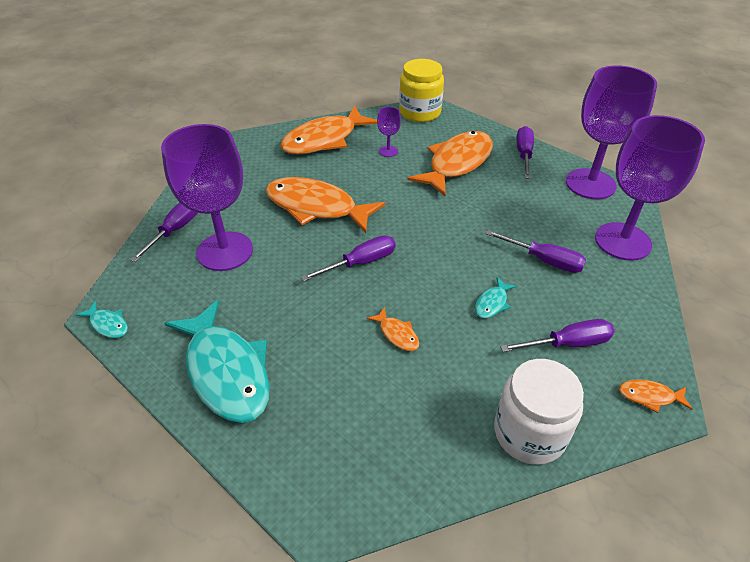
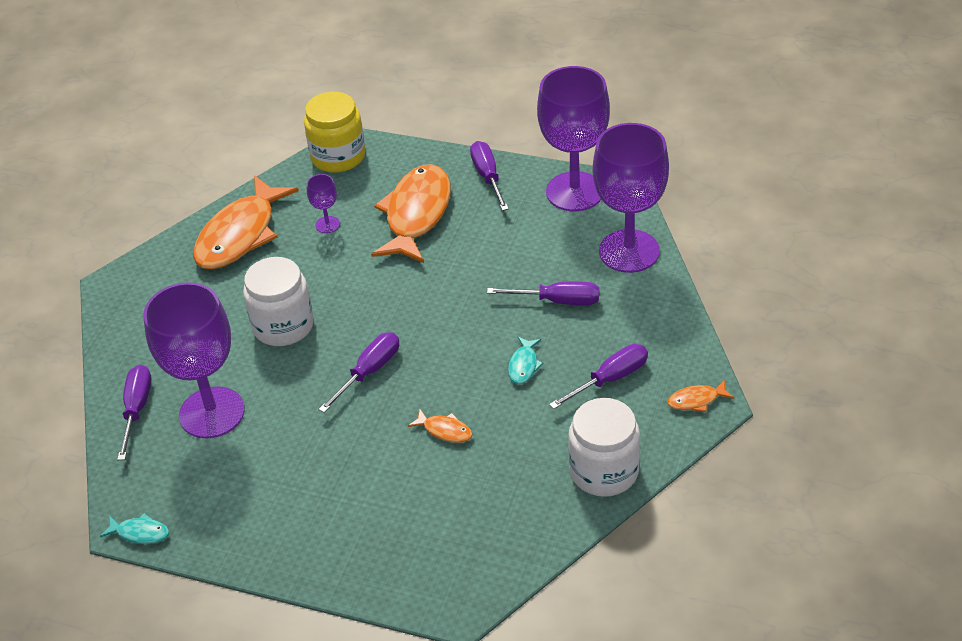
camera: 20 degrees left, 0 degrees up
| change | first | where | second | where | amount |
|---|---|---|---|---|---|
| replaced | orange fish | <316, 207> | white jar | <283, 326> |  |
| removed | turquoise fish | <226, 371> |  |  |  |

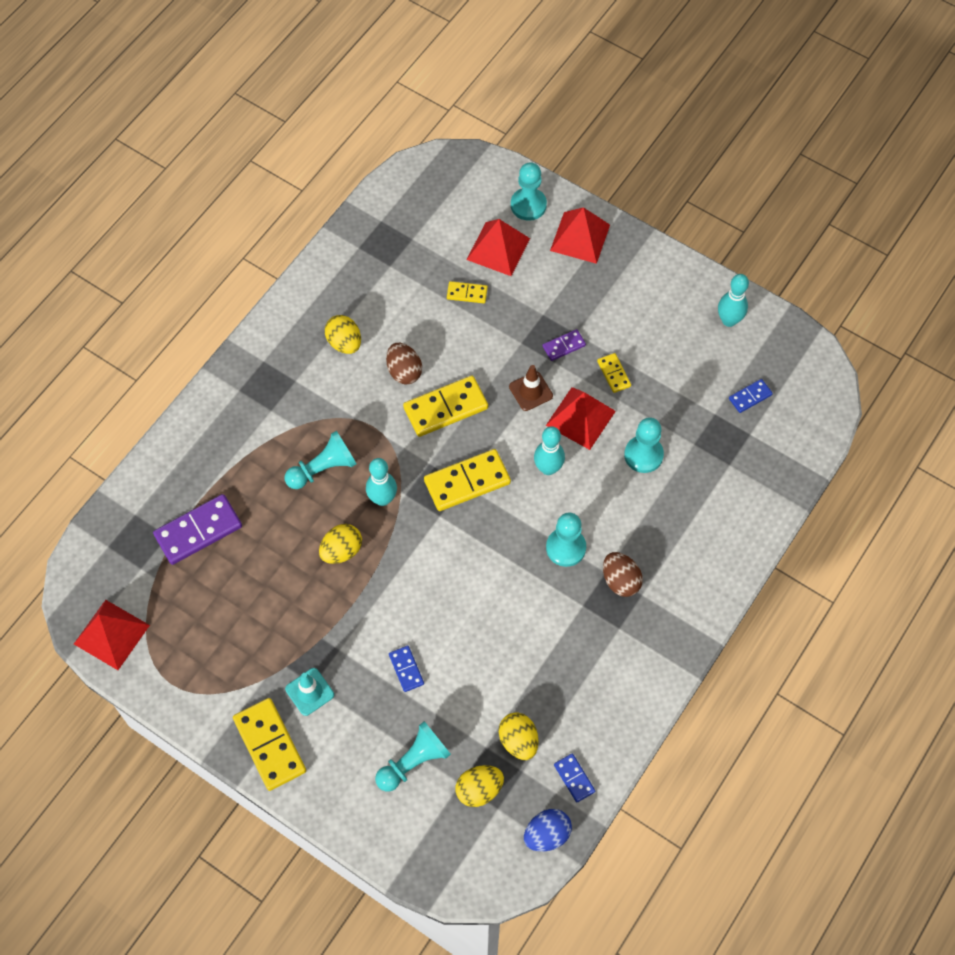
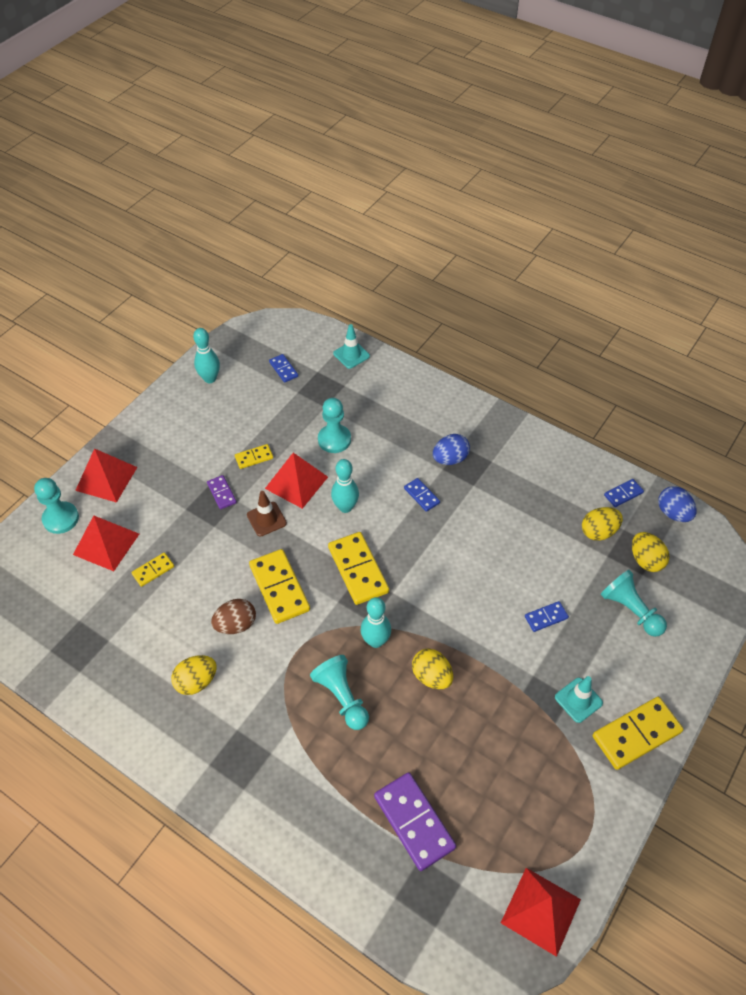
camera: 90 degrees left, 10 degrees down
| change | first | where | second | where | amount |
|---|---|---|---|---|---|
| turned | yellow domino | <467, 293> |  | <153, 570> | 45 degrees clockwise |
| added |  |  | turquoise traffic cone | <351, 355> |  |
| replaced | turquoise pawn | <566, 548> | blue domino | <421, 495> |  |
| recoloured | brown egg | <620, 581> | blue egg | <450, 459> |  |

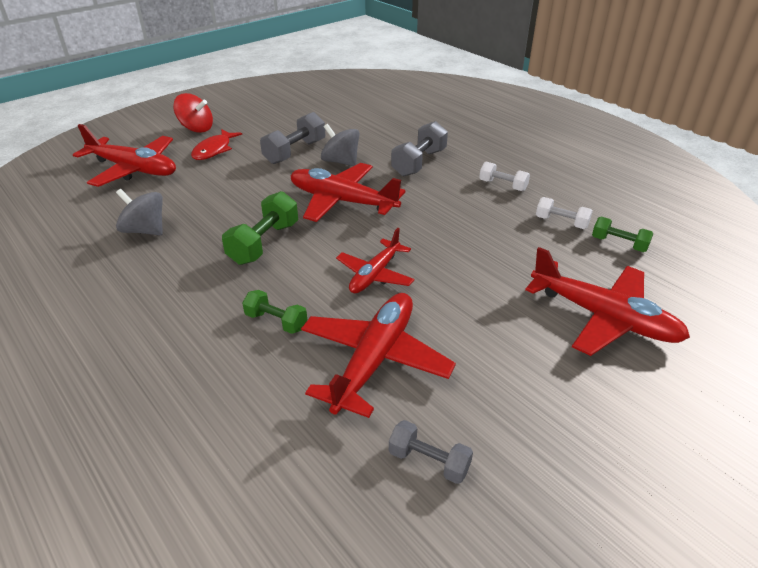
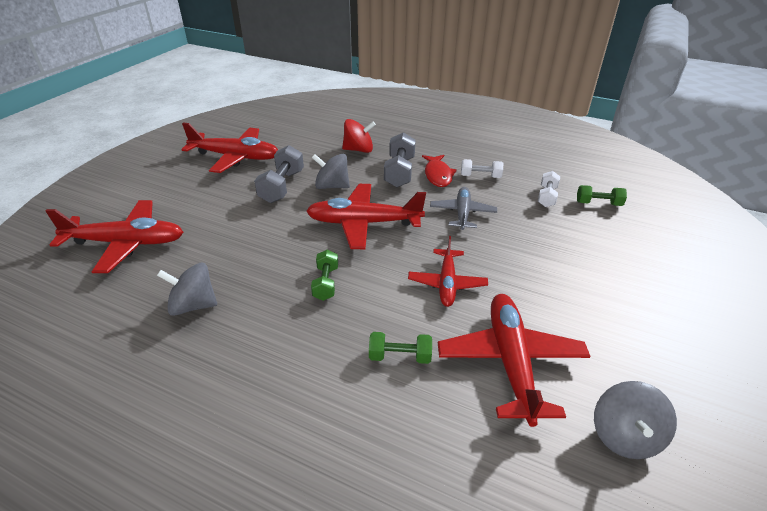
camera: 25 degrees left, 0 degrees up
| change | first | where | second | where | amount |
|---|---|---|---|---|---|
| moved | red plane | <604, 318> |  | <236, 157> |  |
| resized | green dumbbell | <264, 243> |  | <326, 283> | x0.62 |
| moved | red spinning top | <196, 128> |  | <359, 150> |  |
| moved | red fish | <214, 150> |  | <438, 175> |  |
| added |  |  | grey plane | <462, 213> |  |
| turned | white dumbbell | <561, 222> |  | <547, 197> | 75 degrees counterclockwise |
| replaced | grey dumbbell | <429, 461> | grey spinning top | <624, 436> |  |

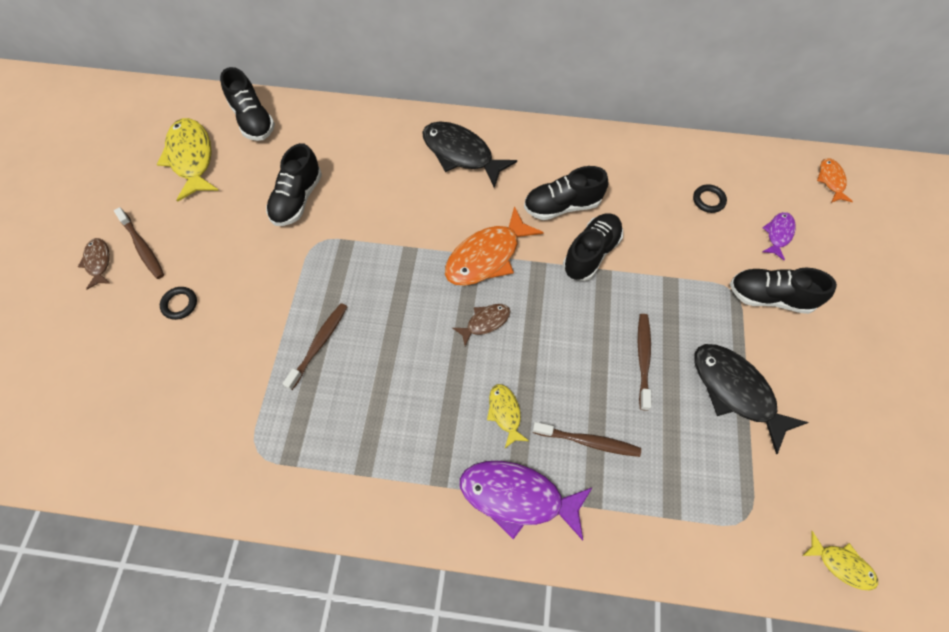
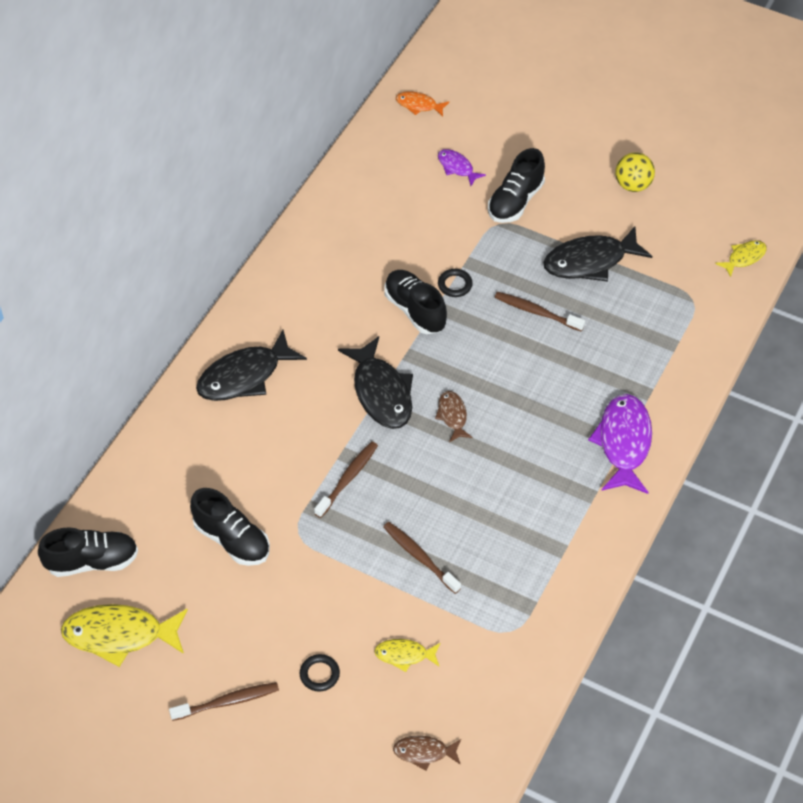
camera: 70 degrees left, 10 degrees down
| change | first | where | second | where | amount |
|---|---|---|---|---|---|
| moved | brown toothbrush | <588, 441> |  | <348, 479> |  |
| recoloured | orange fish | <487, 256> | black fish | <381, 392> |  |
| moved | yellow fish | <505, 413> |  | <404, 655> |  |
| moved | brown fish | <98, 262> |  | <424, 752> |  |
| moved | black ring | <708, 200> |  | <455, 285> |  |
| turned | purple fish | <517, 497> |  | <623, 443> | 150 degrees clockwise |
| added |  |  | yellow ball | <633, 185> |  |
| removed | black shoe | <562, 206> |  |  |  |

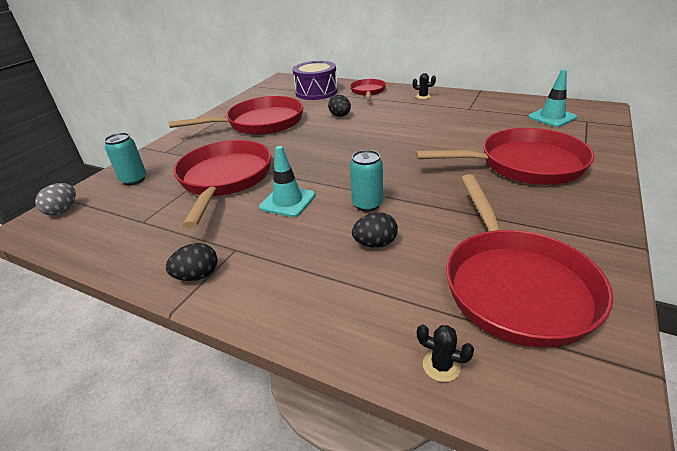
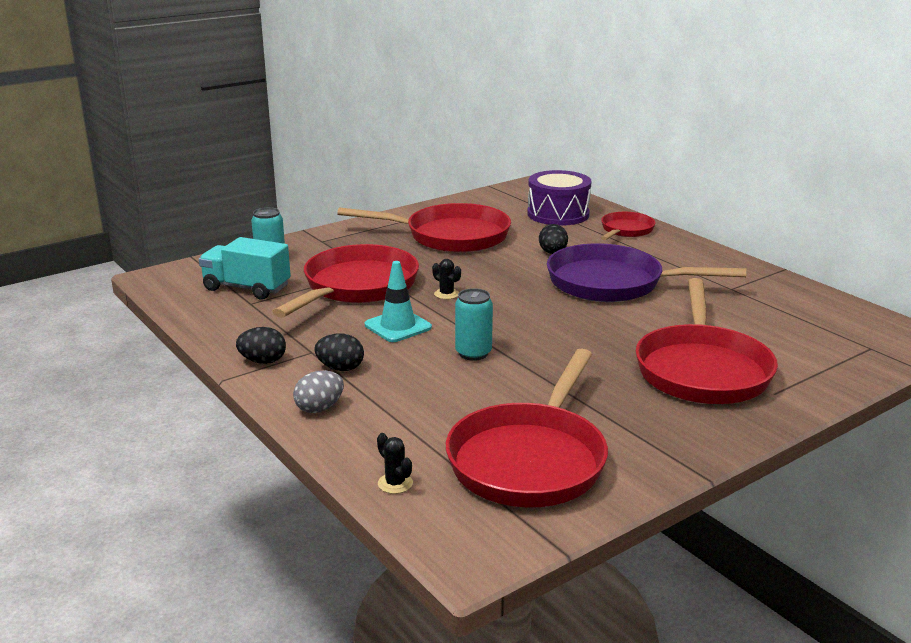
camera: 25 degrees right, 10 degrees down
| change | first | where | second | where | amount |
|---|---|---|---|---|---|
| added |  |  | turquoise truck | <247, 288> |  |
| moved | grey egg | <62, 210> |  | <319, 408> |  |
| moved | black egg | <375, 244> |  | <340, 368> |  |
| moved | black cactus | <423, 96> |  | <446, 294> |  |
| added |  |  | purple pan | <612, 283> |  |
| turned | red pan | <524, 165> |  | <702, 369> | 75 degrees clockwise |
| removed | turquoise traffic cone | <552, 117> |  |  |  |

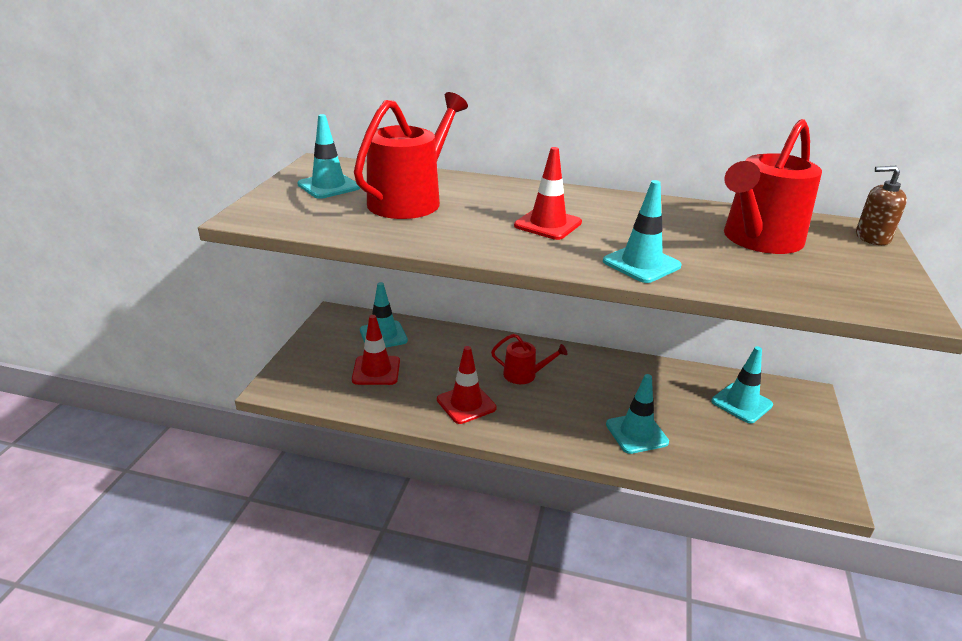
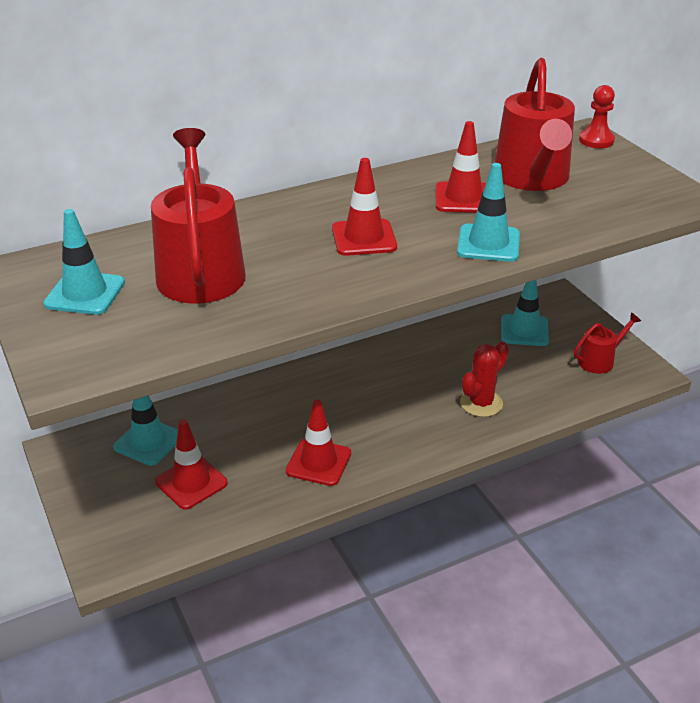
camera: 40 degrees left, 5 degrees up
| change | first | where | second | where | amount |
|---|---|---|---|---|---|
| added |  |  | red traffic cone | <463, 198> |  |
| replaced | turquoise traffic cone | <636, 433> | red cactus | <481, 403> |  |
| moved | red watering can | <524, 375> |  | <599, 360> |  |
| replaced | brown soap dispenser | <872, 237> | red pawn | <596, 140> |  |

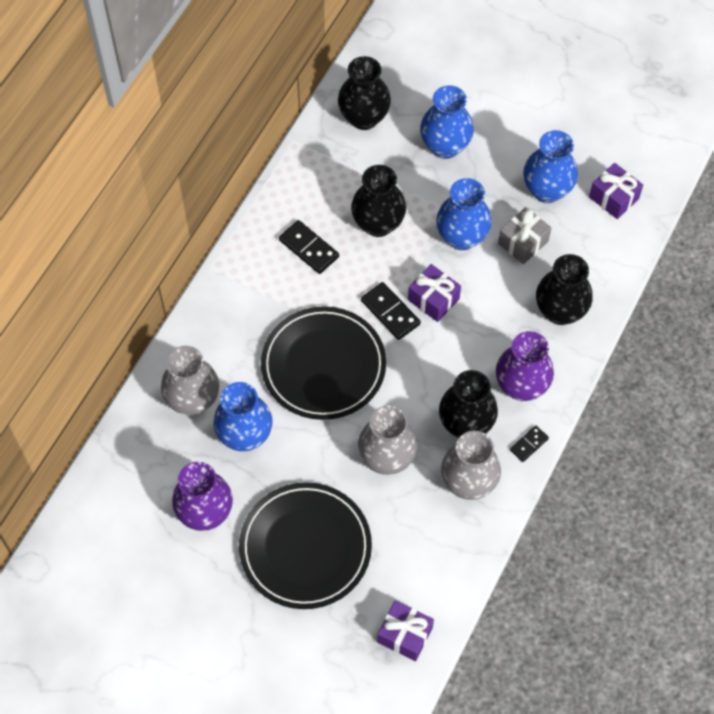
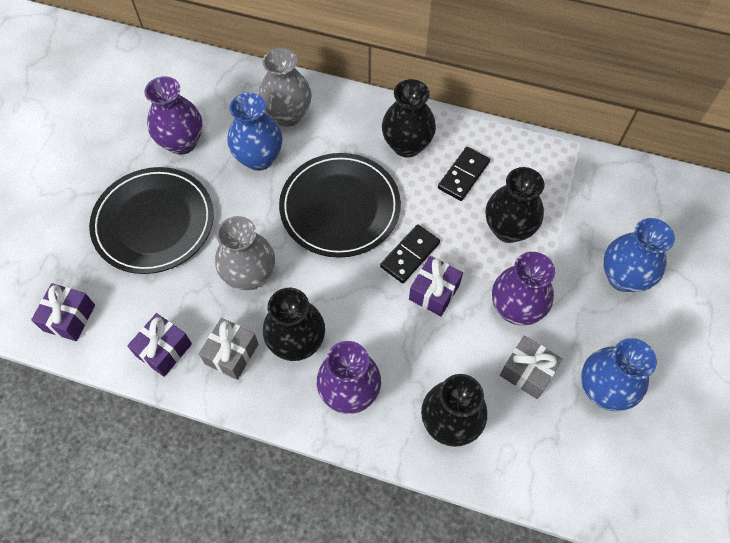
camera: 80 degrees right, 0 degrees up
| change | first | where | second | where | amount |
|---|---|---|---|---|---|
| moved | purple gift | <613, 198> |  | <164, 350> |  |
| replaced | grey vase | <468, 482> | grey gift | <231, 354> |  |
| moved | black vase | <364, 118> |  | <407, 145> |  |
| recoloured | blue vase | <462, 237> | purple vase | <515, 309> |  |
| removed | black domino | <529, 444> |  |  |  |

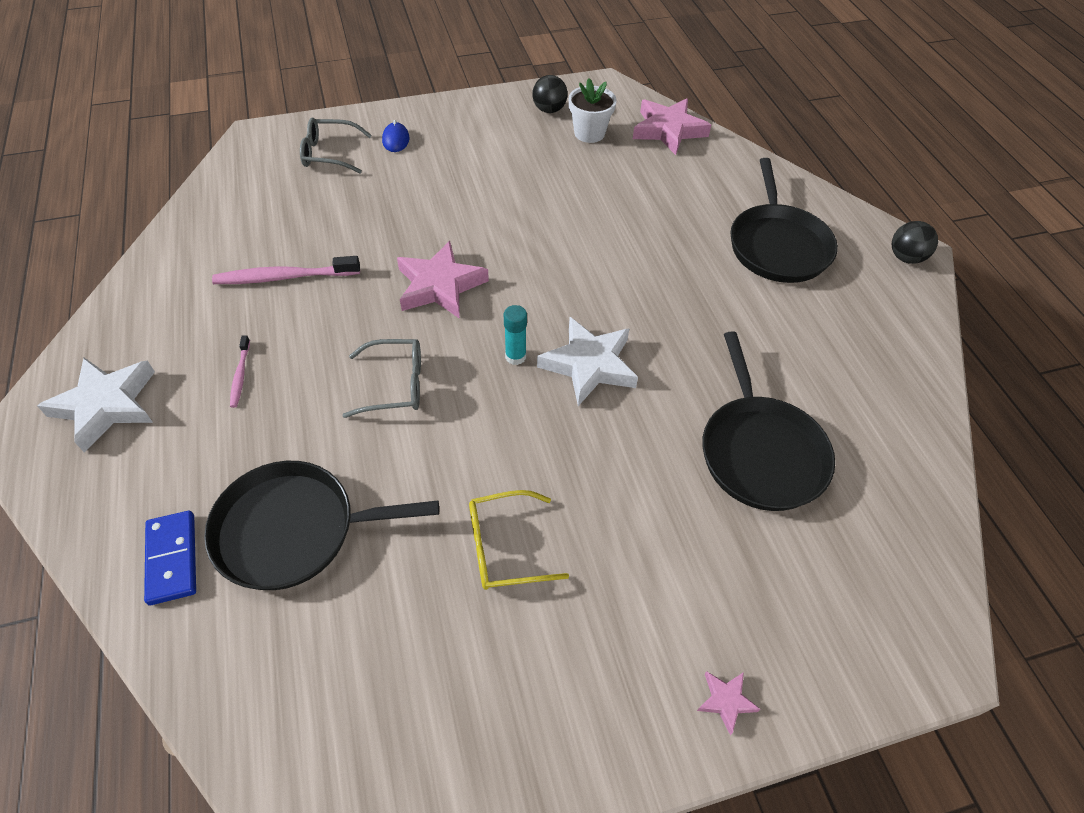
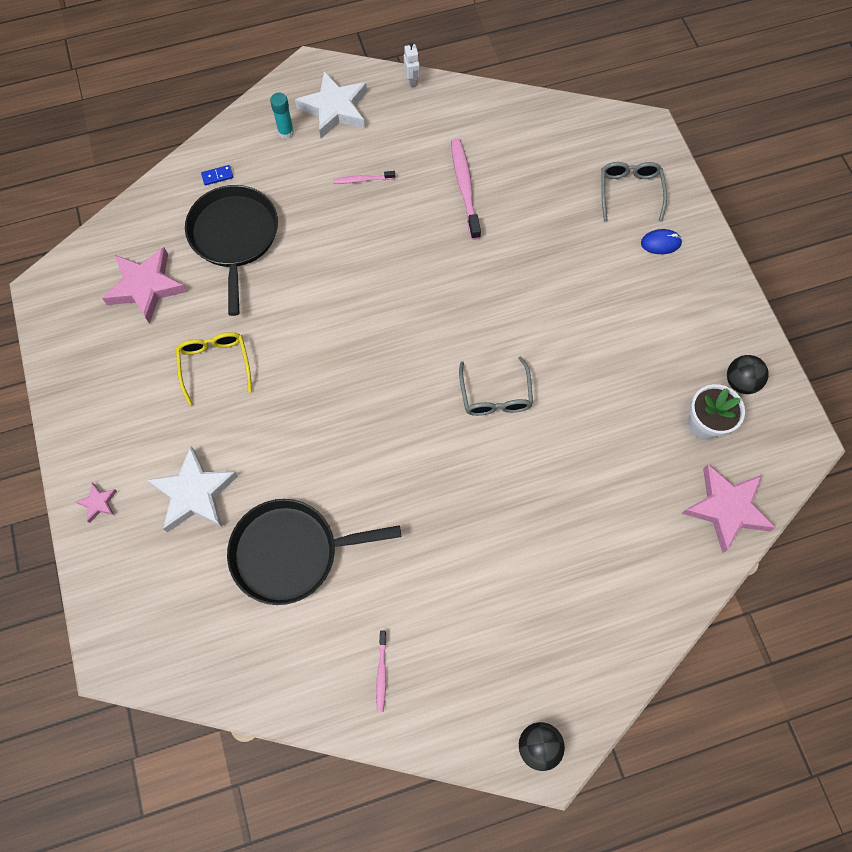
camera: 90 degrees right, 15 degrees up
| change | first | where | second | where | amount |
|---|---|---|---|---|---|
| moved | pink star | <440, 286> |  | <146, 287> |  |
| moved | white star | <589, 365> |  | <194, 493> |  |
| resized | blue domino | <172, 559> |  | <217, 176> | x0.52 |
| moved | turquoise glue stick | <515, 356> |  | <286, 132> |  |
| added |  |  | pink toothbrush | <381, 673> |  |
| added |  |  | white robot | <412, 81> |  |
| moved | grey glasses | <395, 385> |  | <495, 395> |  |
| removed | black pan | <777, 245> |  |  |  |

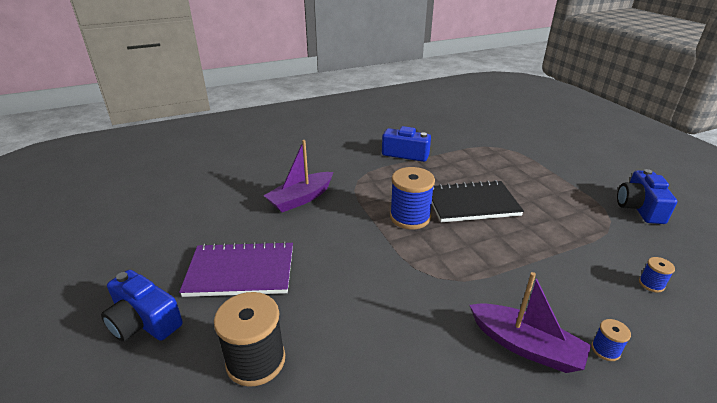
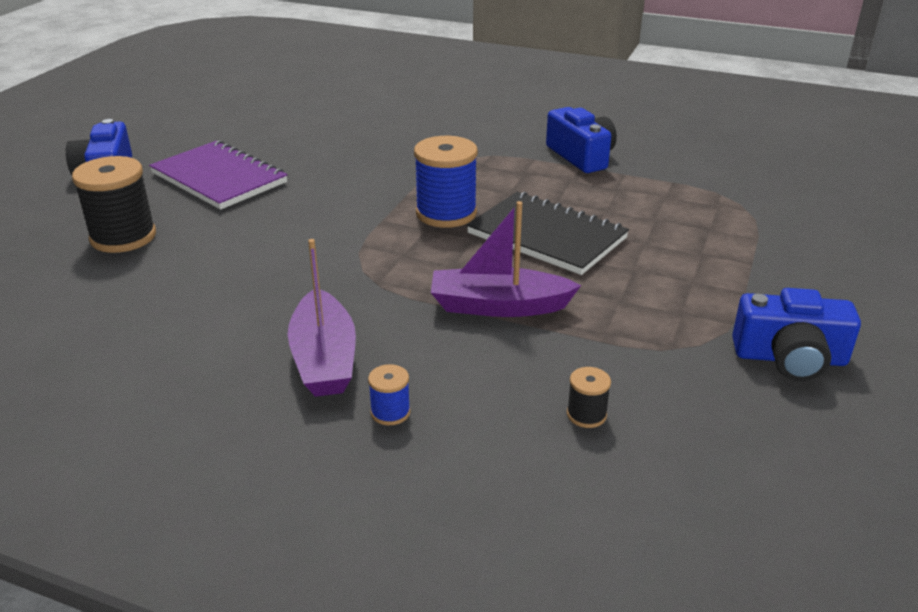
camera: 45 degrees right, 0 degrees up
| change | first | where | second | where | amount |
|---|---|---|---|---|---|
| moved | purple boat | <301, 199> |  | <498, 306> |  |
| recoloured | blue spool | <651, 284> | black spool | <586, 415> |  |
| turned | blue camera | <639, 208> |  | <789, 358> | 135 degrees counterclockwise |

